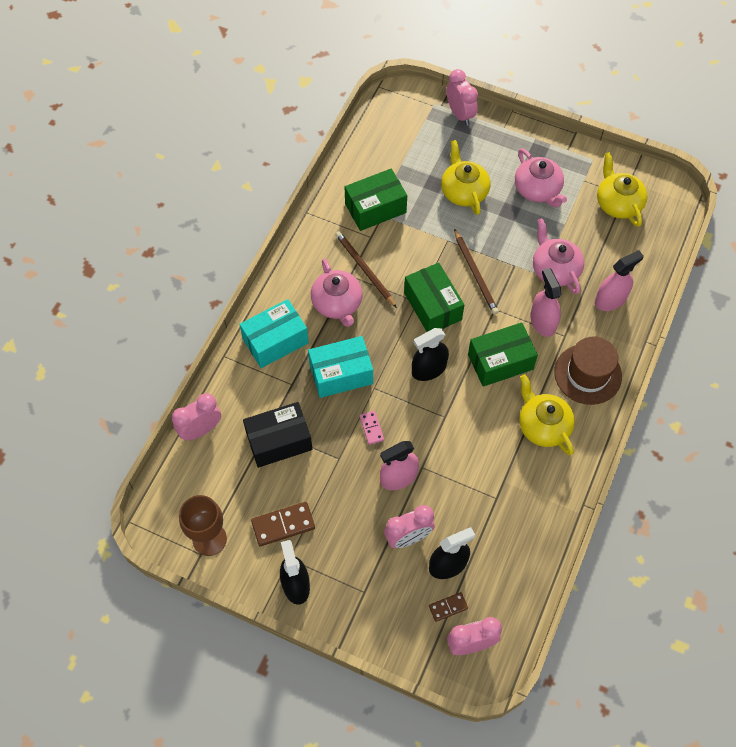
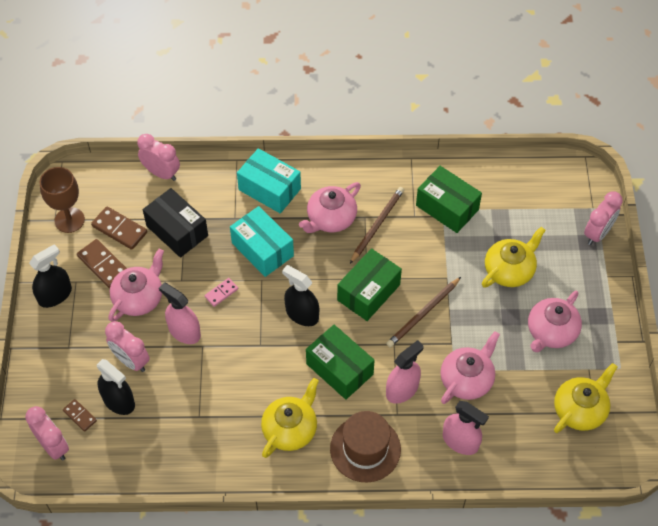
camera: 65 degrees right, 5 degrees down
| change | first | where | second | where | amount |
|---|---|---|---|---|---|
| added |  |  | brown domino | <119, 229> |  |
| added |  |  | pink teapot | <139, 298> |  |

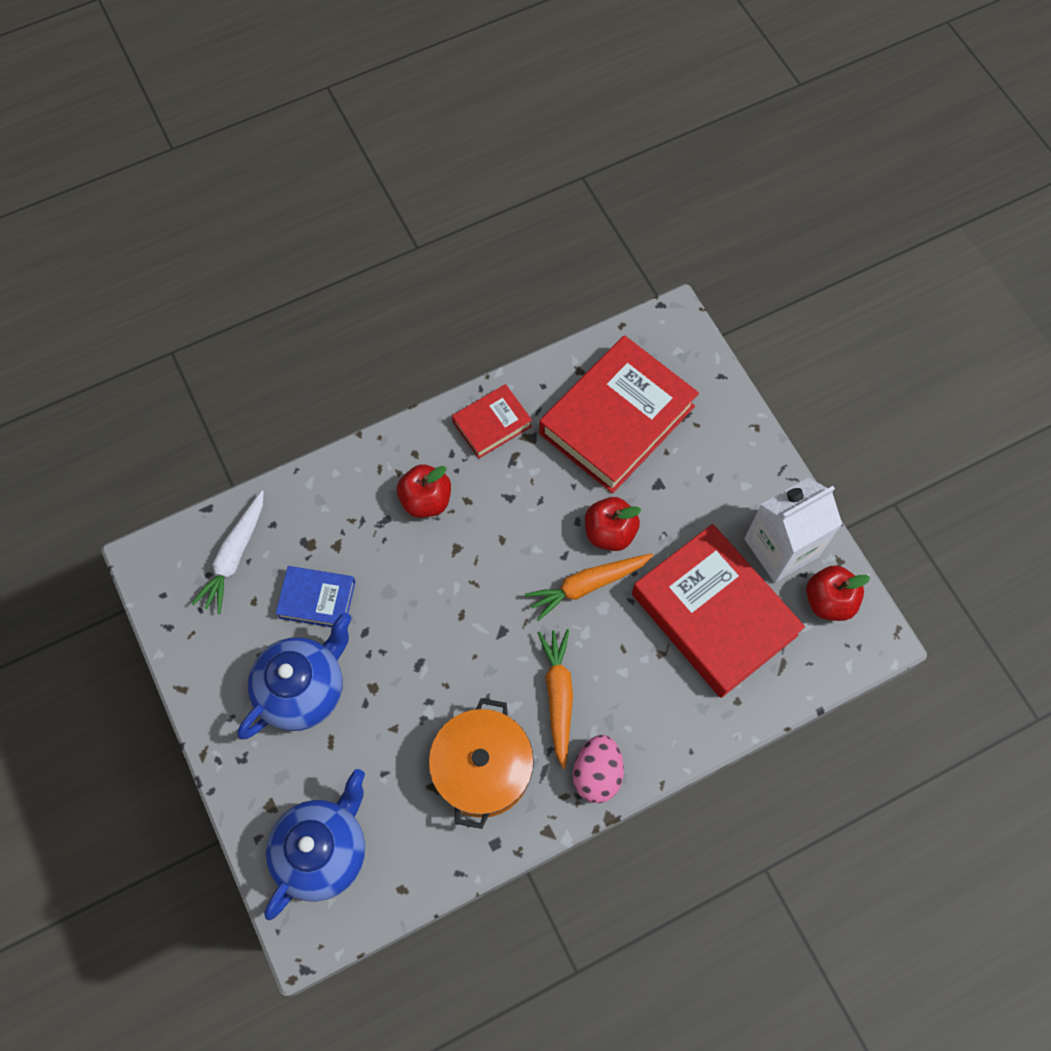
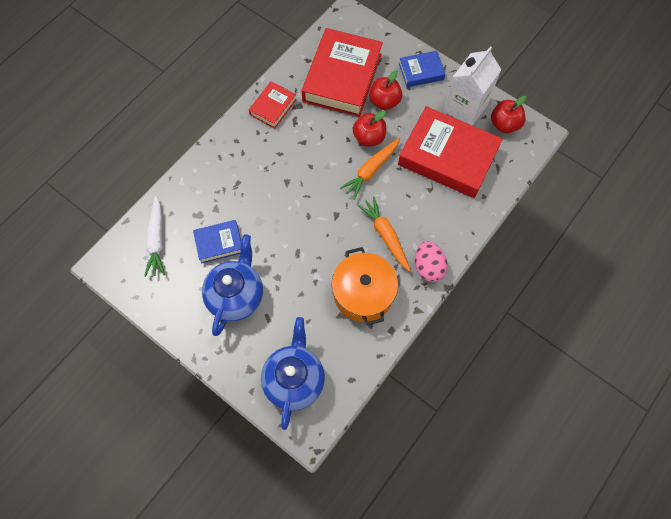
camera: 25 degrees left, 0 degrees up
| change | first | where | second | where | amount |
|---|---|---|---|---|---|
| moved | red apple | <426, 500> |  | <384, 102> |  |
| added |  |  | blue book | <421, 72> |  |

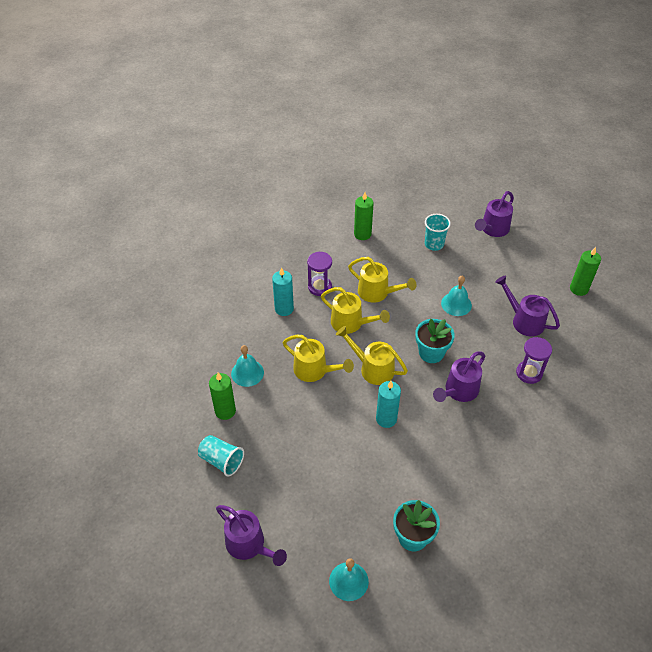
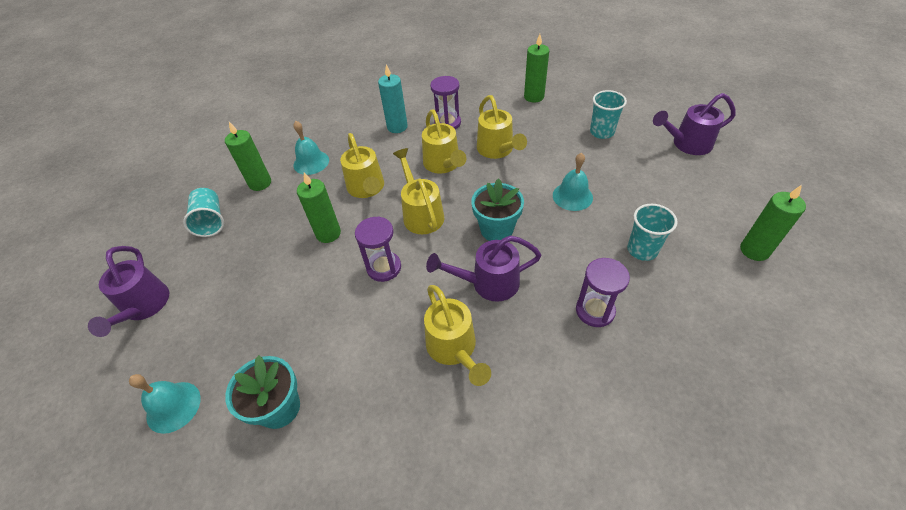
camera: 40 degrees right, 0 degrees up
| change | first | where | second | where | amount |
|---|---|---|---|---|---|
| added |  |  | green candle | <328, 233> |  |
| replaced | turquoise candle | <386, 419> | purple hourglass | <384, 267> |  |
| added |  |  | yellow watering can | <454, 349> |  |
| replaced | purple watering can | <523, 320> | turquoise cup | <642, 250> |  |

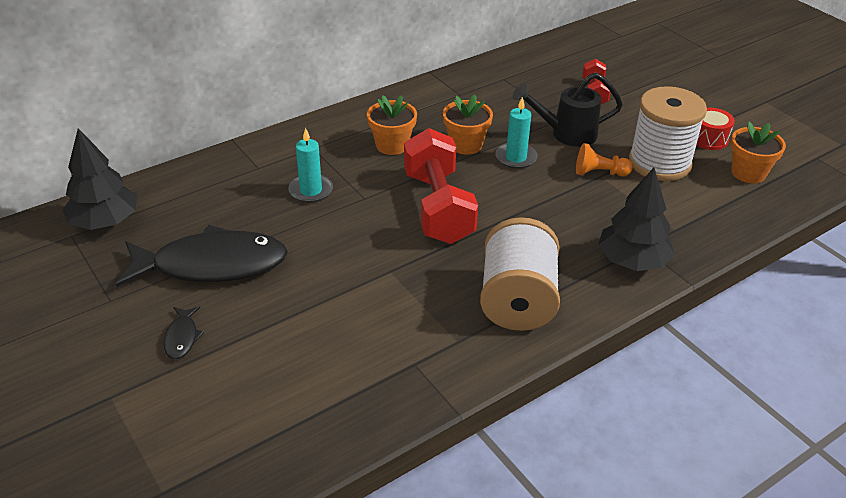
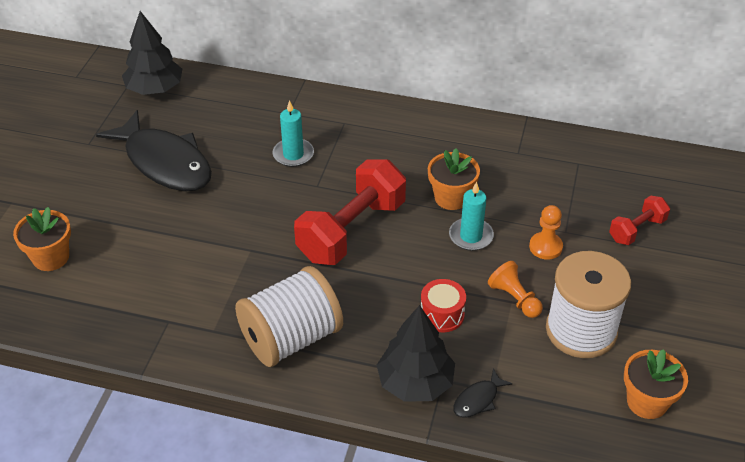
camera: 50 degrees right, 5 degrees up
| change | first | where | second | where | amount |
|---|---|---|---|---|---|
| moved | orange flower pot | <392, 145> |  | <51, 257> |  |
| moved | red drum | <709, 139> |  | <442, 314> |  |
| moved | black fish | <182, 337> |  | <478, 400> |  |
| replaced | black watering can | <566, 134> | orange pawn | <545, 247> |  |

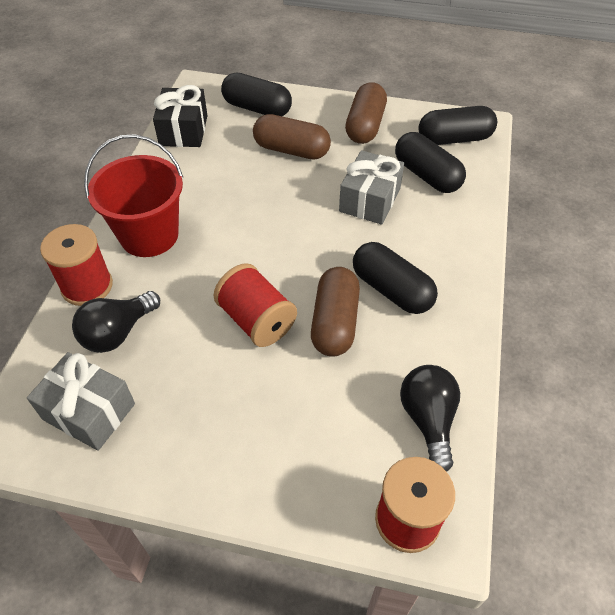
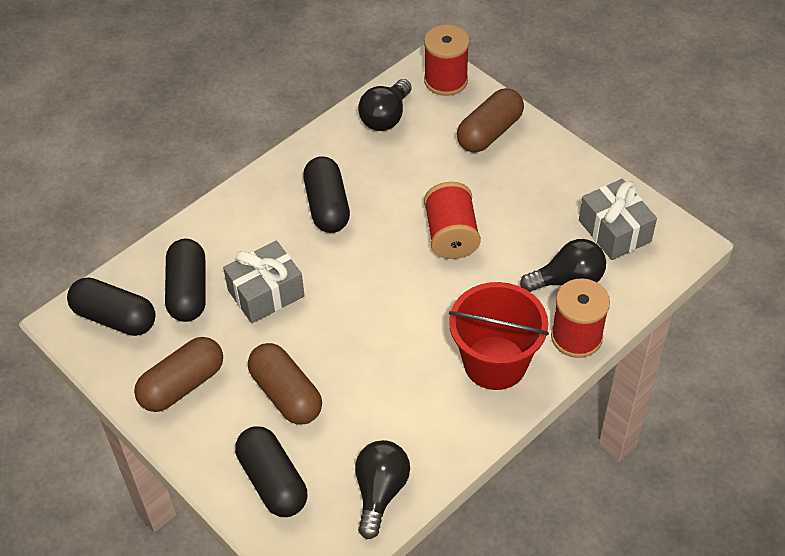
camera: 145 degrees left, 0 degrees up
| change | first | where | second | where | amount |
|---|---|---|---|---|---|
| replaced | black gift | <183, 130> | black light bulb | <380, 492> |  |
| moved | brown capsule | <335, 322> |  | <489, 132> |  |

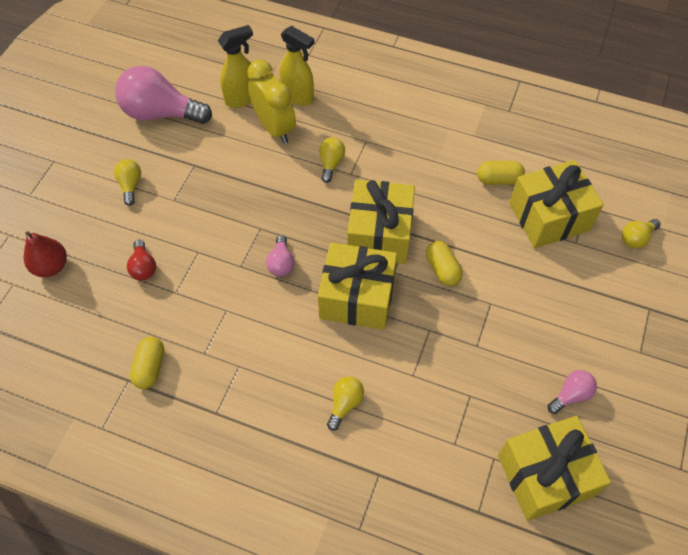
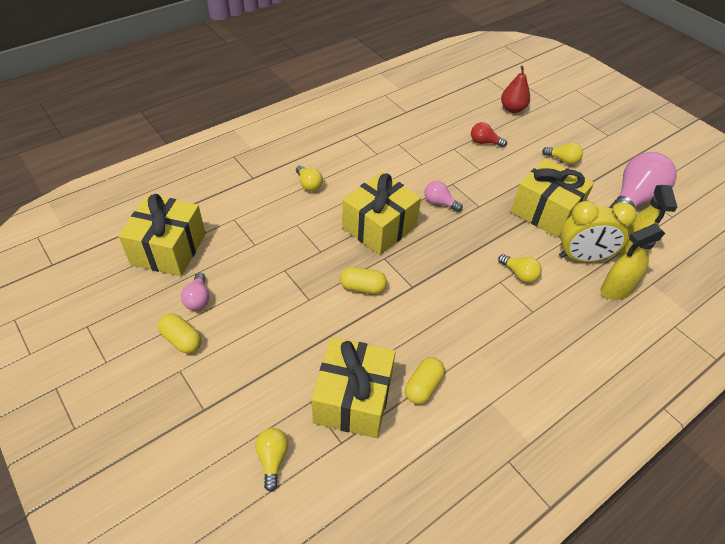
camera: 120 degrees right, 10 degrees down
| change | first | where | second | where | amount |
|---|---|---|---|---|---|
| moved | yellow capsule | <150, 367> |  | <182, 340> |  |
| moved | yellow gift | <379, 234> |  | <546, 211> |  |

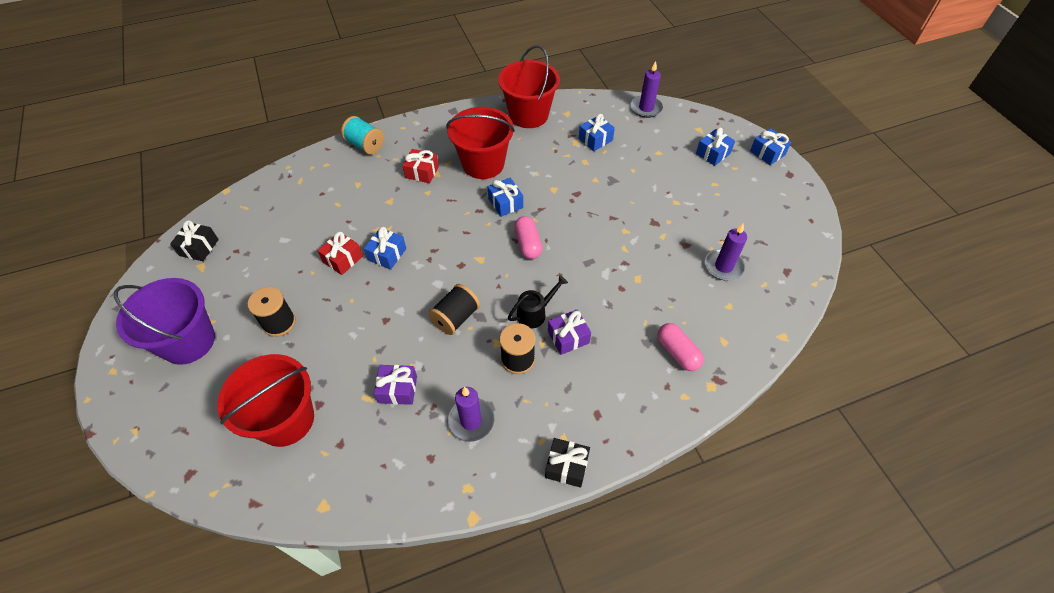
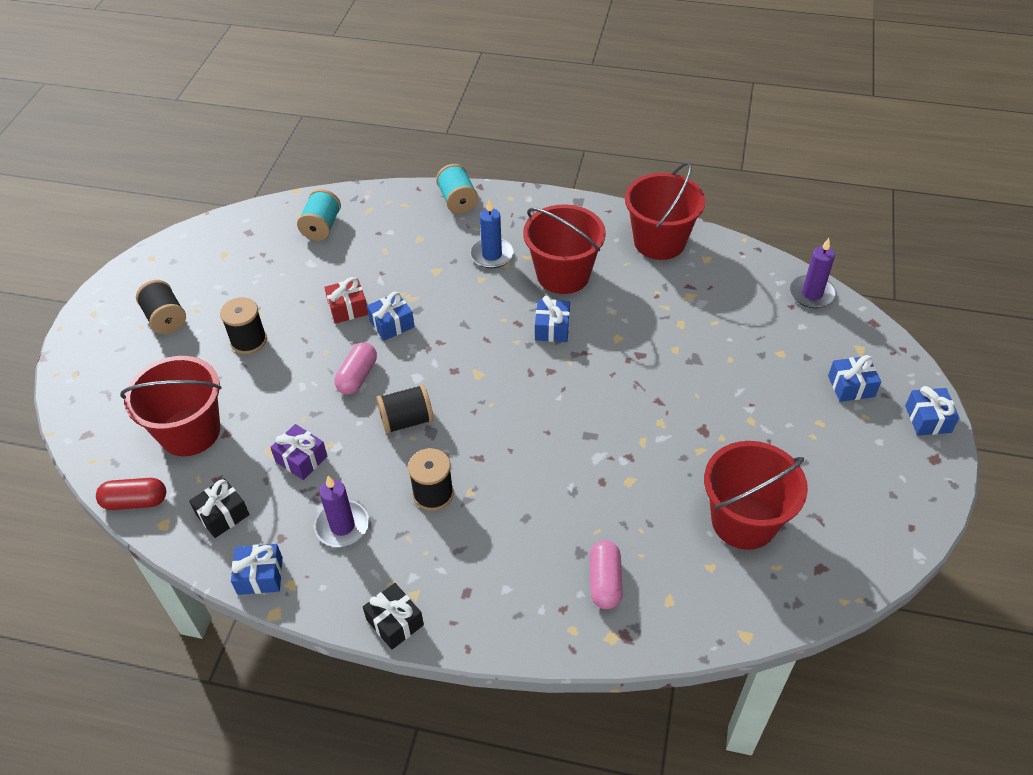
camera: 35 degrees right, 5 degrees down
| change | first | where | second | where | amount |
|---|---|---|---|---|---|
| added |  |  | red capsule | <135, 501> |  |
| replaced | purple bucket | <188, 341> | black spool | <165, 319> |  |
| moved | black gift | <199, 247> |  | <222, 515> |  |
| moved | blue gift | <595, 139> |  | <260, 576> |  |
| added |  |  | turquoise spool | <322, 227> |  |
| moved | pink capsule | <528, 244> |  | <357, 376> |  |
| replaced | red gift | <422, 172> | blue candle | <492, 255> |  |
| replaced | purple candle | <723, 266> | red bucket | <744, 521> |  |
| removed | black watering can | <535, 313> |  |  |  |
| removed | purple gift | <568, 337> |  |  |  |

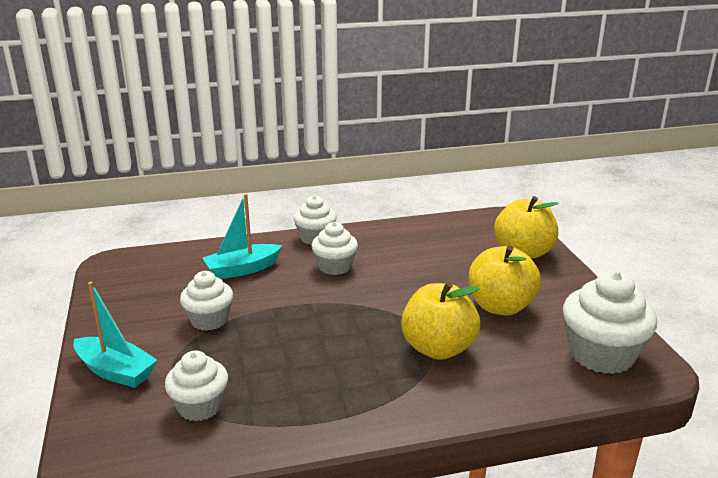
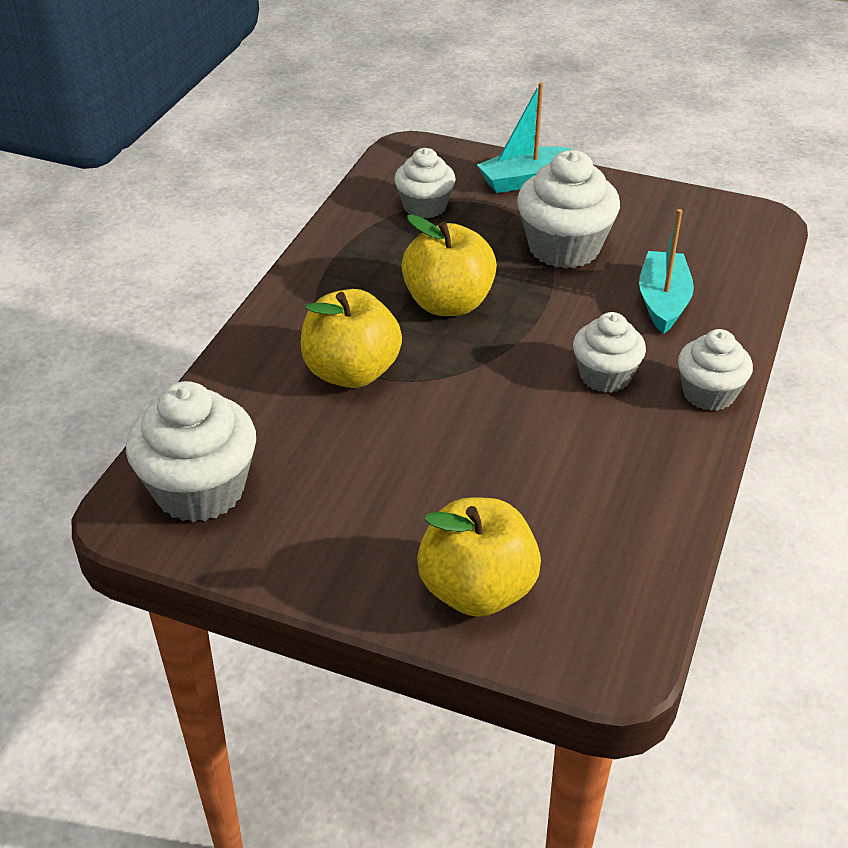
camera: 125 degrees right, 15 degrees up
| change | first | where | second | where | amount |
|---|---|---|---|---|---|
| moved | yellow apple | <500, 306> |  | <448, 303> |  |
| resized | white cupcake | <209, 320> |  | <564, 248> | x1.59 |

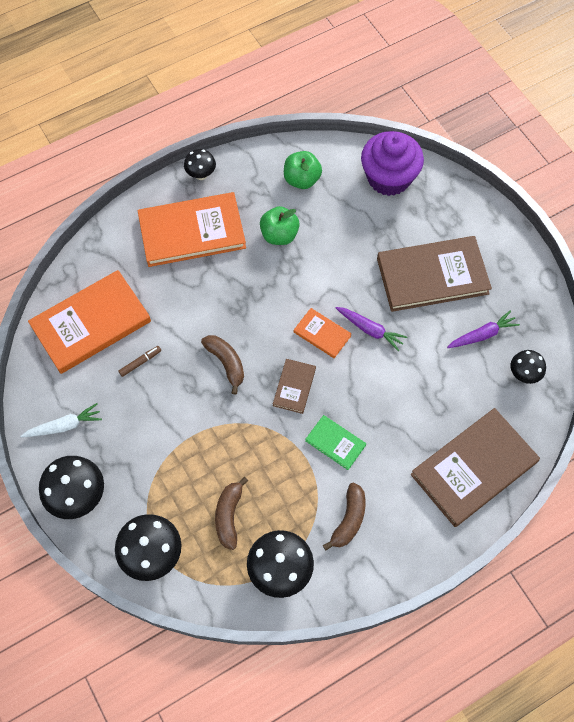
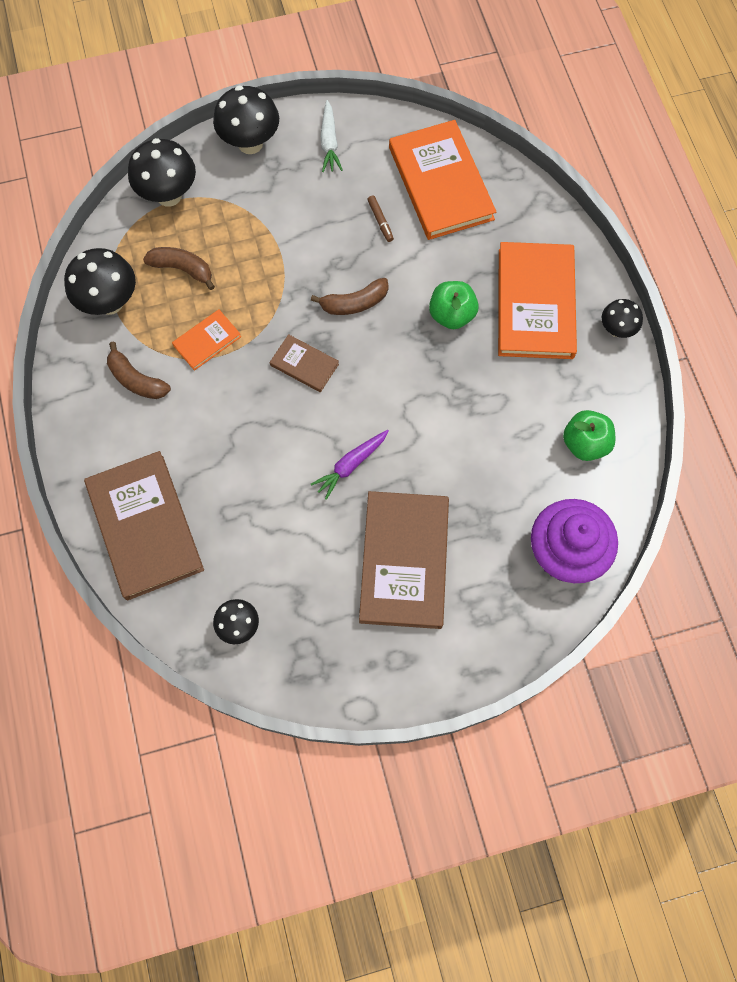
camera: 105 degrees right, 5 degrees up
| change | first | where | second | where | amount |
|---|---|---|---|---|---|
| moved | orange book | <322, 334> |  | <207, 341> |  |
| moved | green apple | <279, 235> |  | <451, 315> |  |
| removed | green book | <335, 443> |  |  |  |
| removed | purple carrot | <482, 334> |  |  |  |

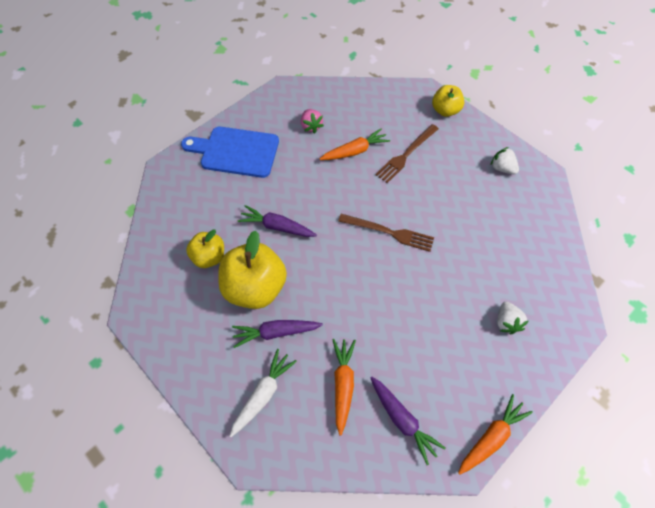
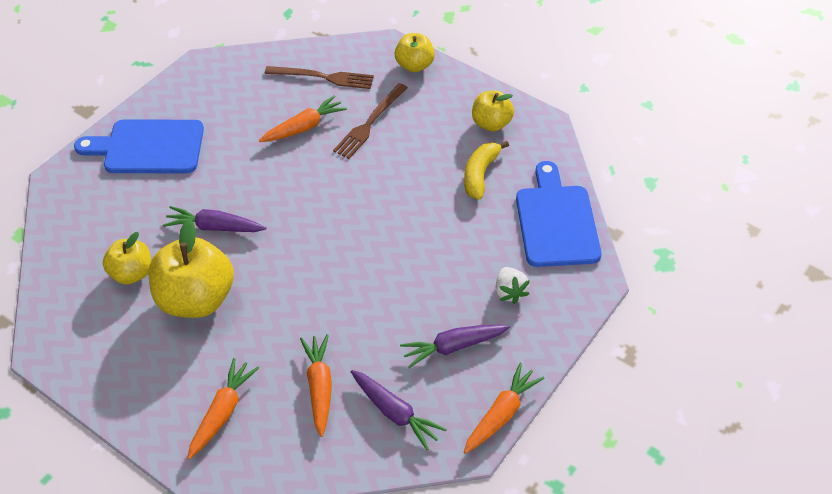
camera: 10 degrees left, 10 degrees down
| change | first | where | second | where | amount |
|---|---|---|---|---|---|
| recoloured | white carrot | <263, 394> | orange carrot | <222, 412> |  |
| moved | brown fork | <389, 232> |  | <323, 77> |  |
| moved | purple carrot | <276, 332> |  | <453, 347> |  |
| added |  |  | yellow banana | <480, 174> |  |
| replaced | white strawberry | <502, 168> | yellow apple | <491, 123> |  |
| added |  |  | blue cutting board | <556, 221> |  |
| removed | pink strawberry | <311, 126> |  |  |  |

